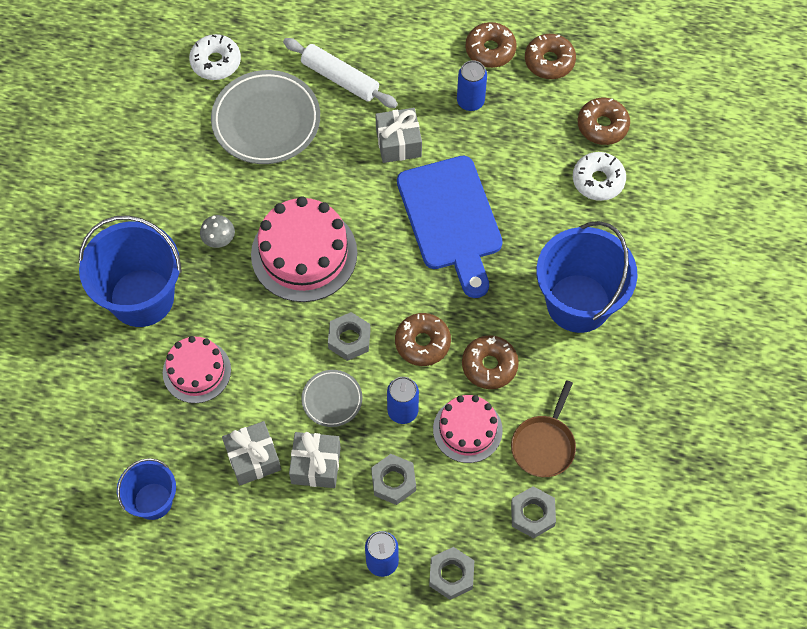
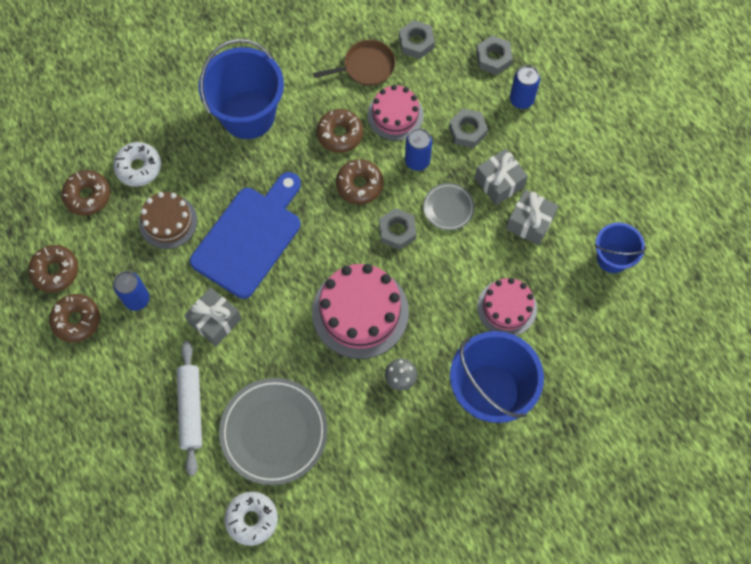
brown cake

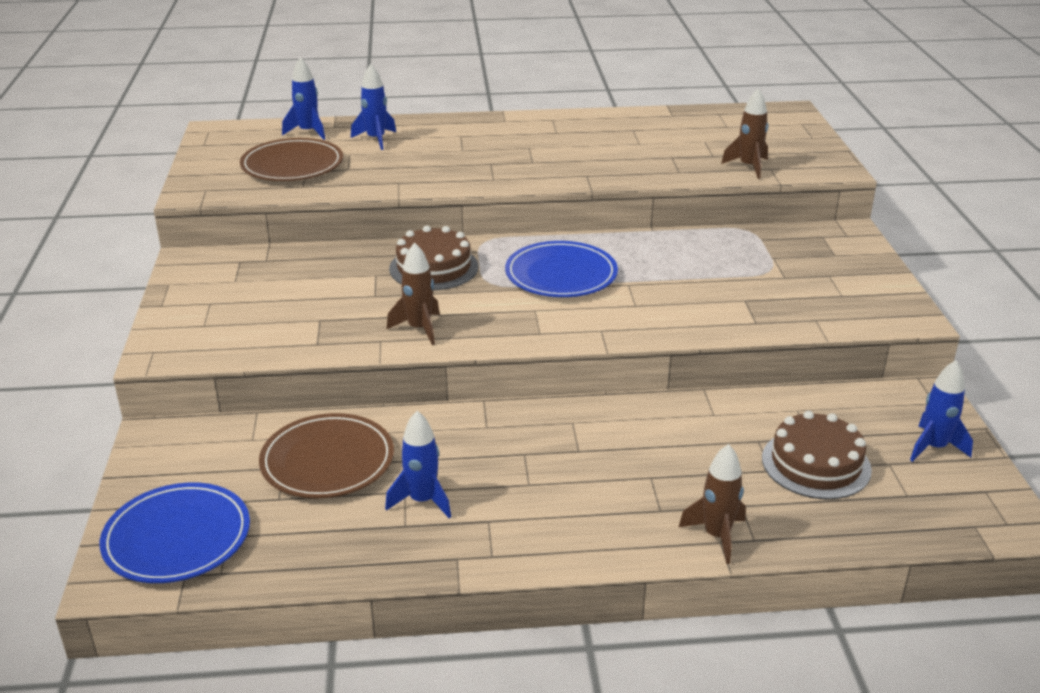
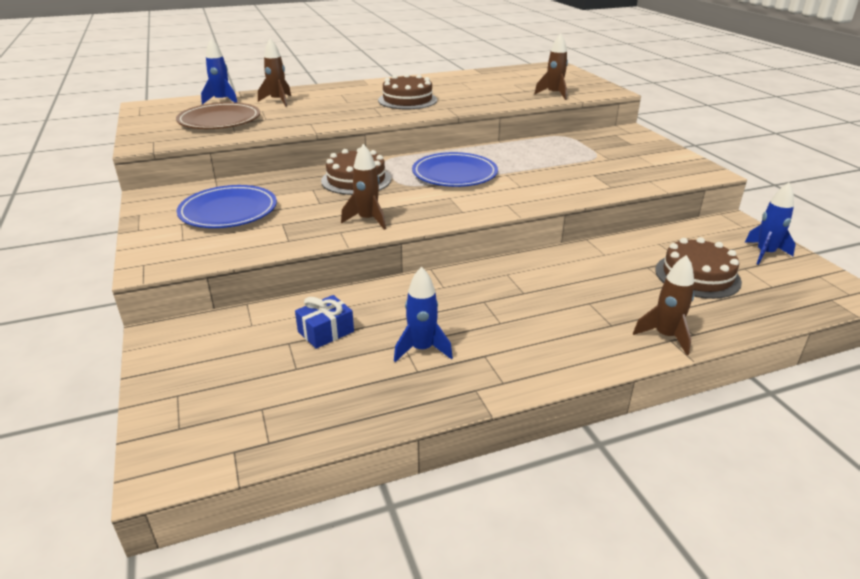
blue plate (1st from left)
brown rocket (1st from left)
blue gift
brown cake (2nd from left)

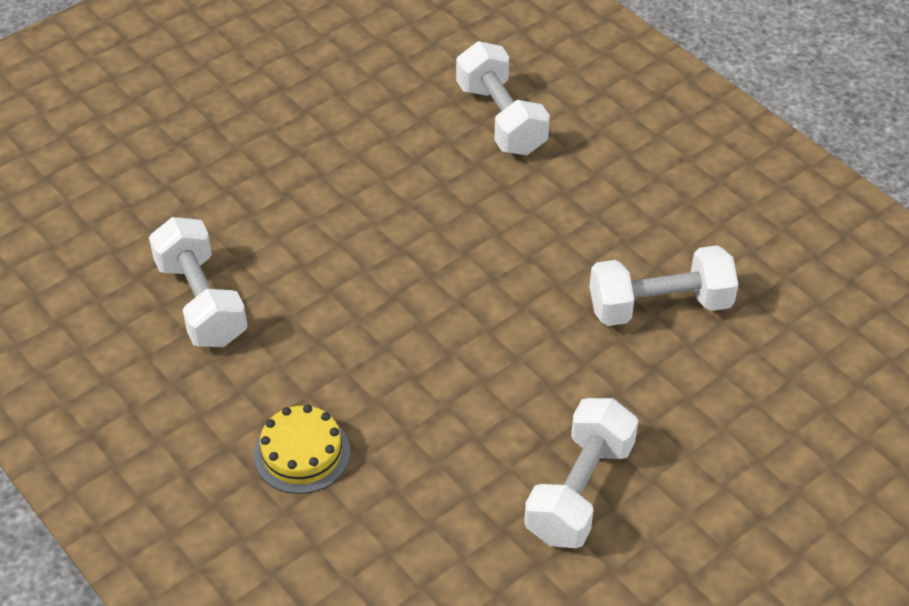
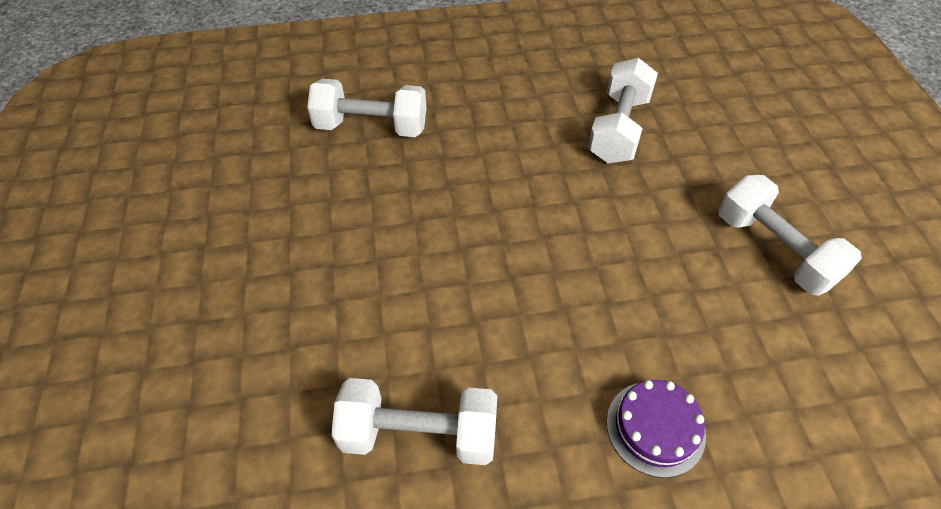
purple cake

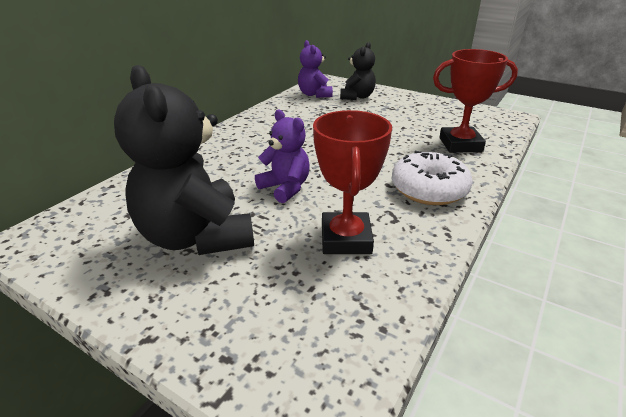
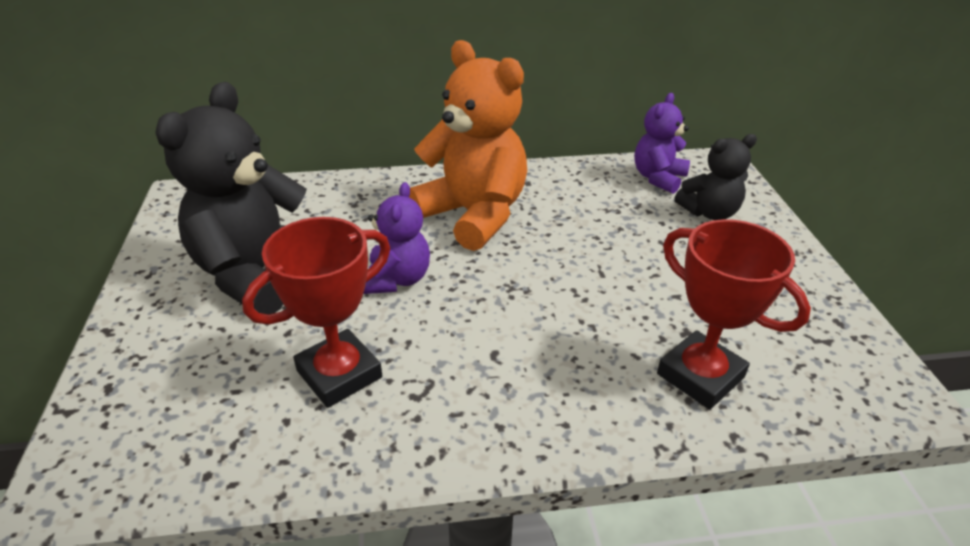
orange teddy bear
white donut

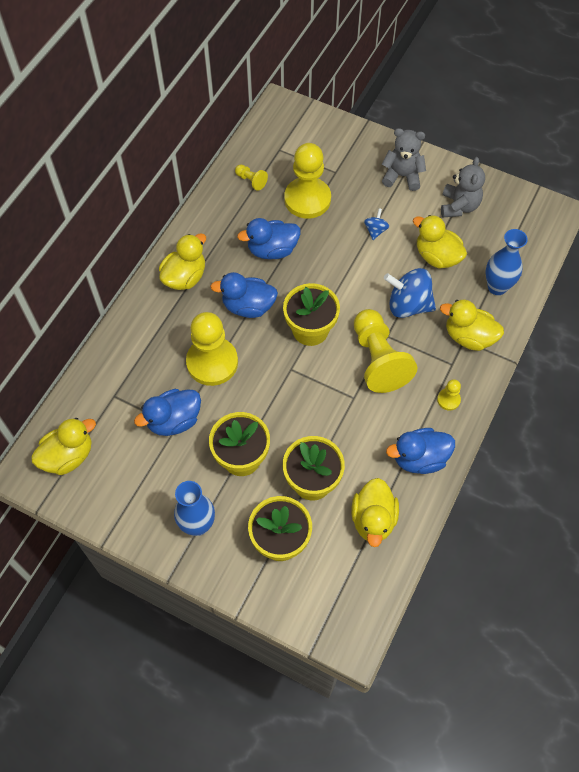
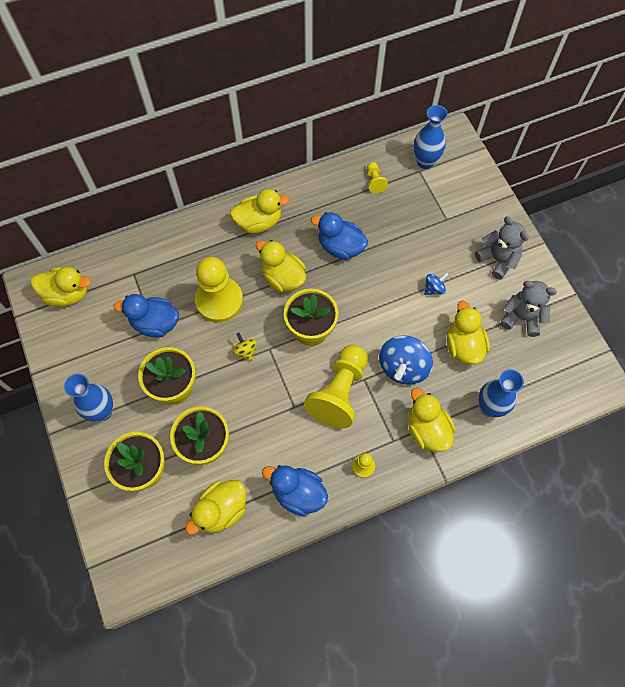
yellow spinning top
yellow duck (4th from left)
blue spinning top (1st from left)
blue vase (2nd from left)
grey teddy bear (2nd from left)
yellow pawn (3rd from left in the first image)

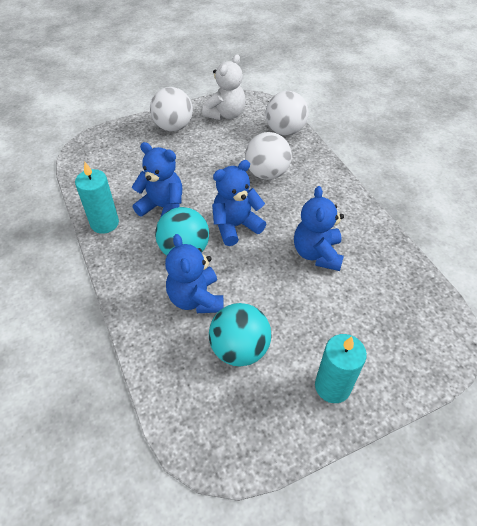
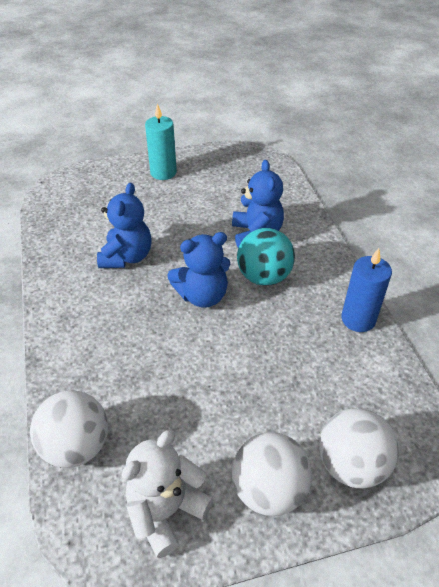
white ball (3rd from left)
blue candle
blue teddy bear (1st from left in the first image)
turquoise ball (2nd from left in the first image)

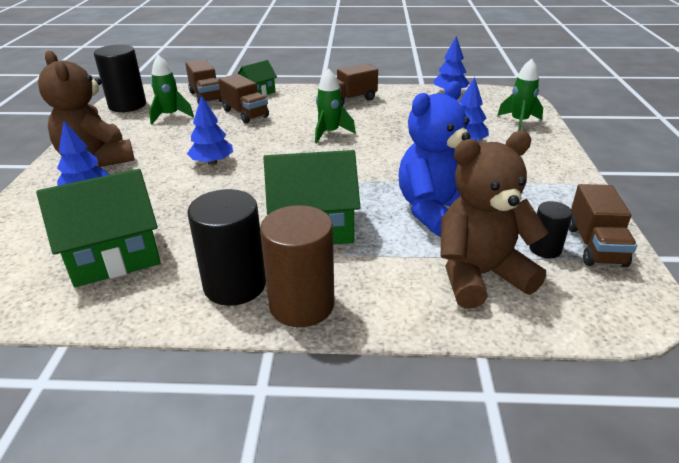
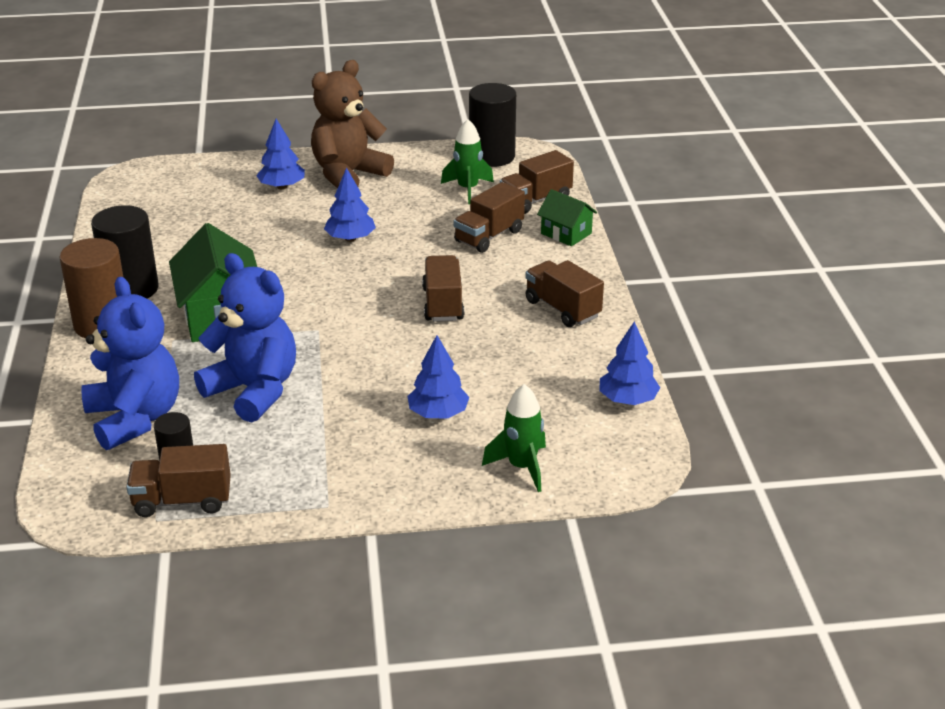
blue teddy bear (1st from left)
brown truck (2nd from left)
green house (1st from left in the first image)

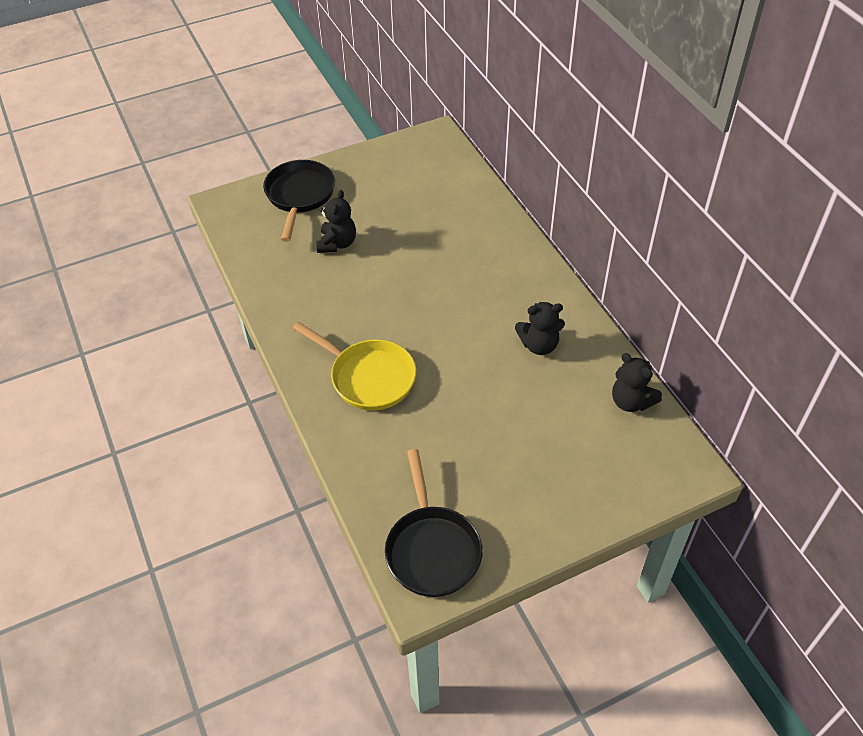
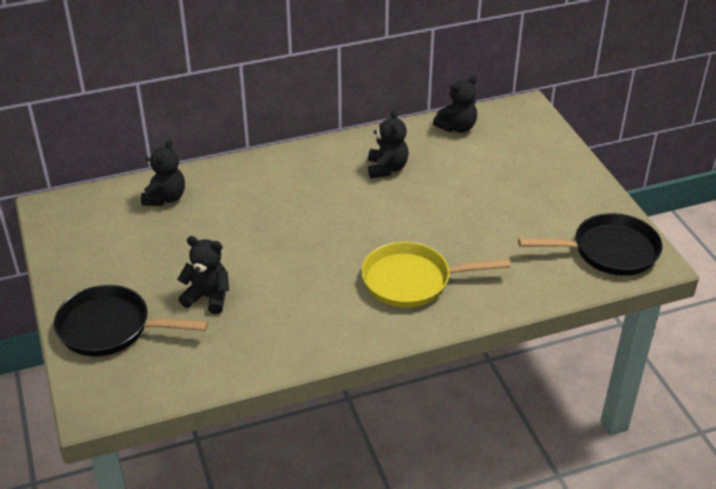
black teddy bear (1st from left)
yellow pan

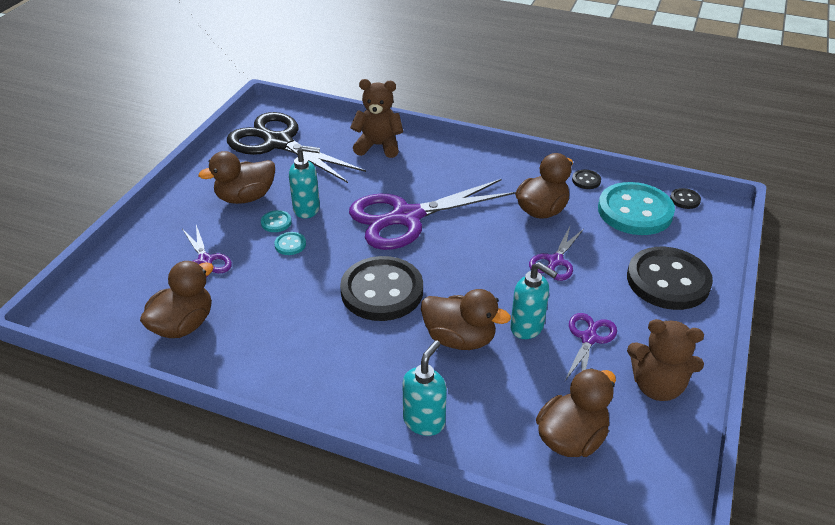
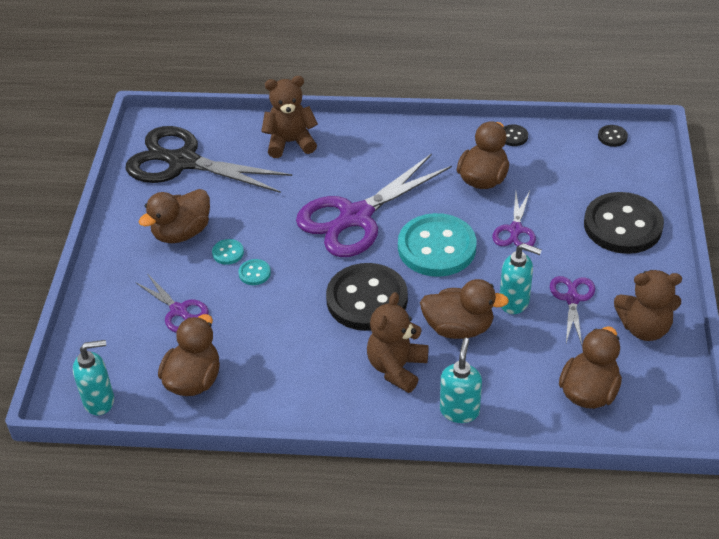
turquoise soap dispenser (1st from left)
brown teddy bear (2nd from left)
turquoise button (3rd from left)

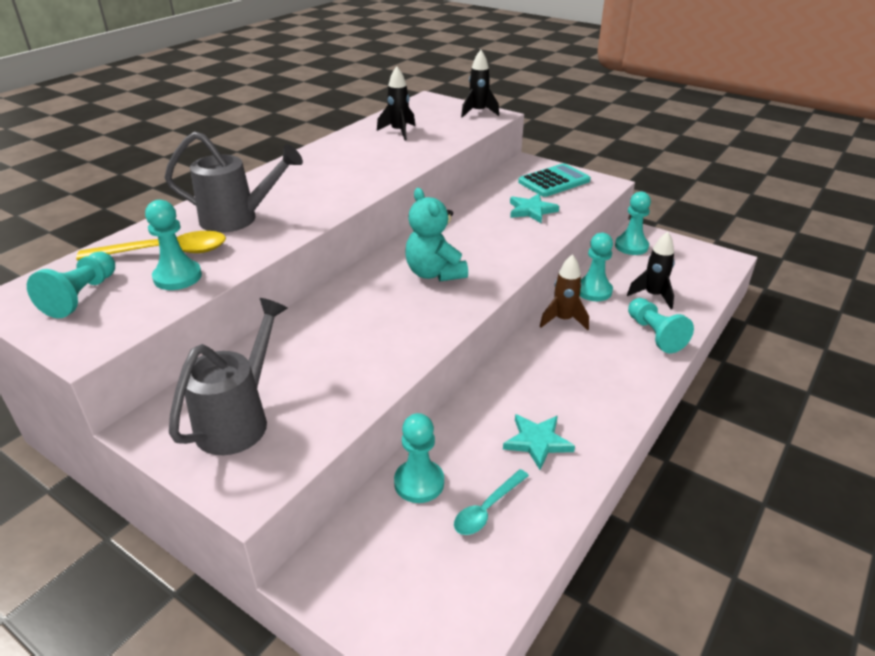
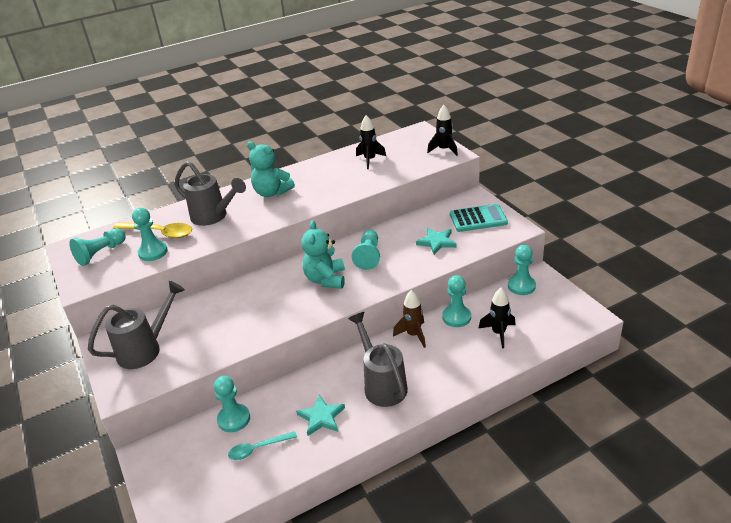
turquoise teddy bear (1st from left)
grey watering can (3rd from left)
turquoise pawn (4th from left)

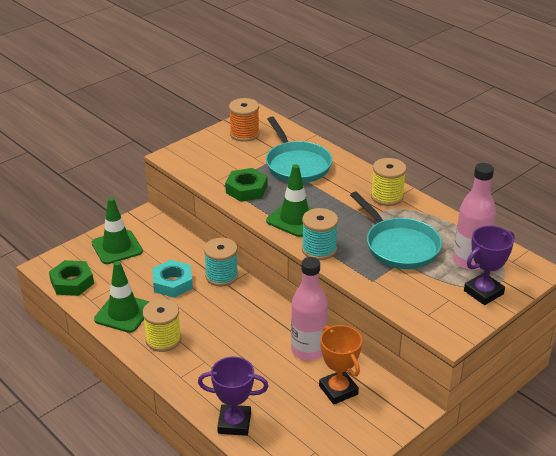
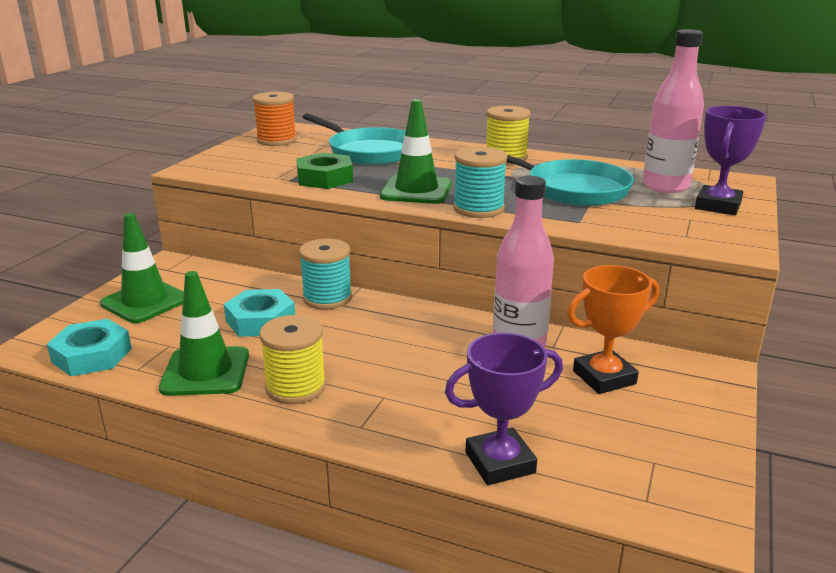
turquoise nut (1st from left)
orange trophy

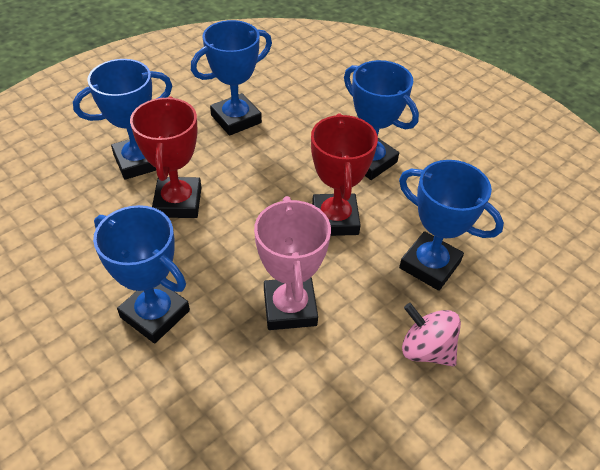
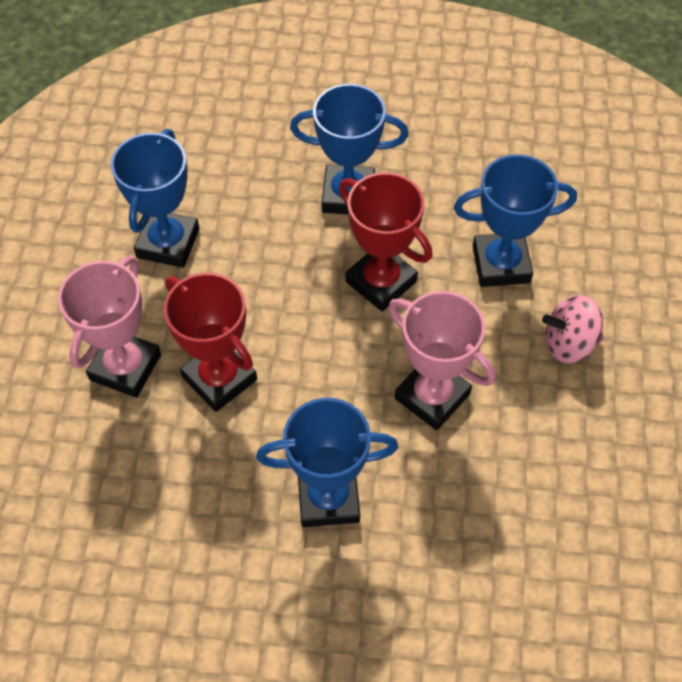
pink trophy (1st from left)

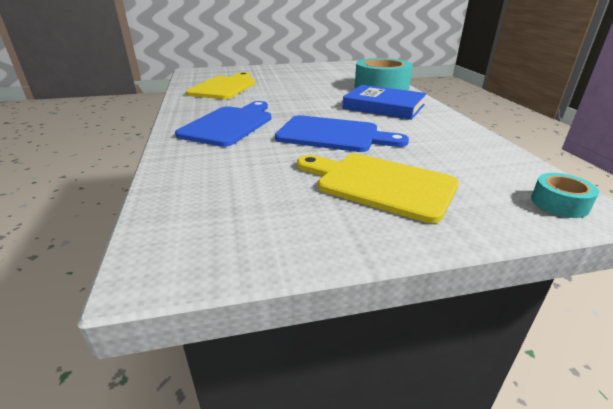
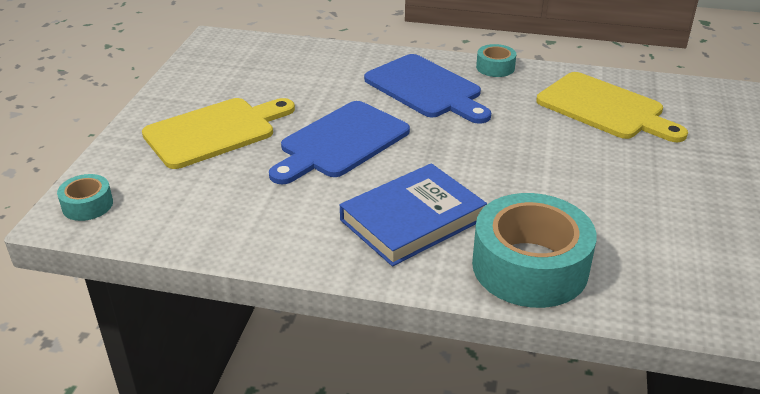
turquoise tape (2nd from left)

